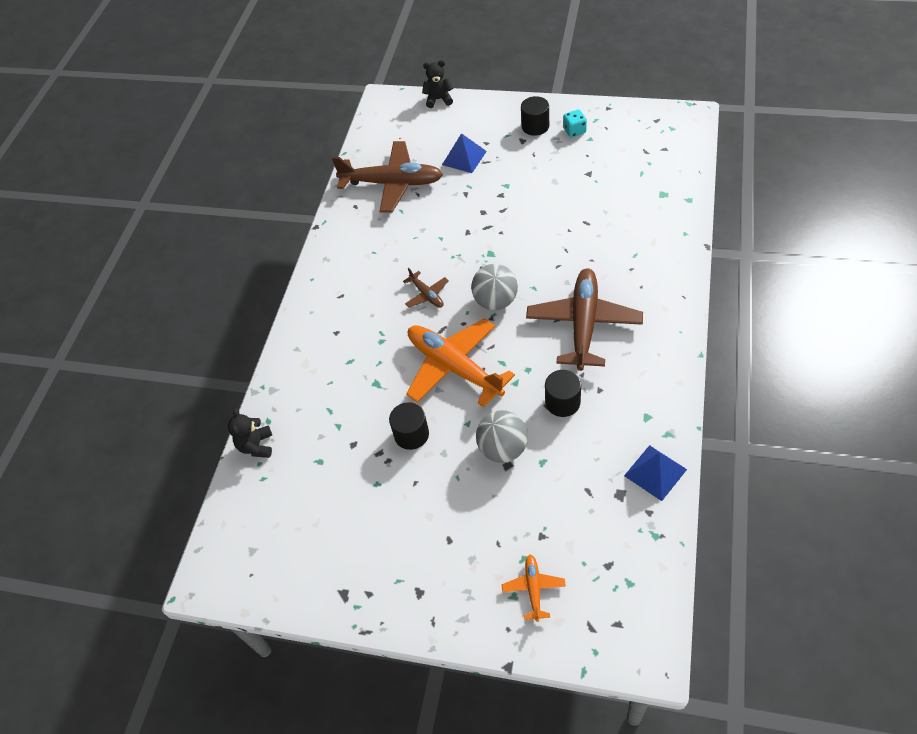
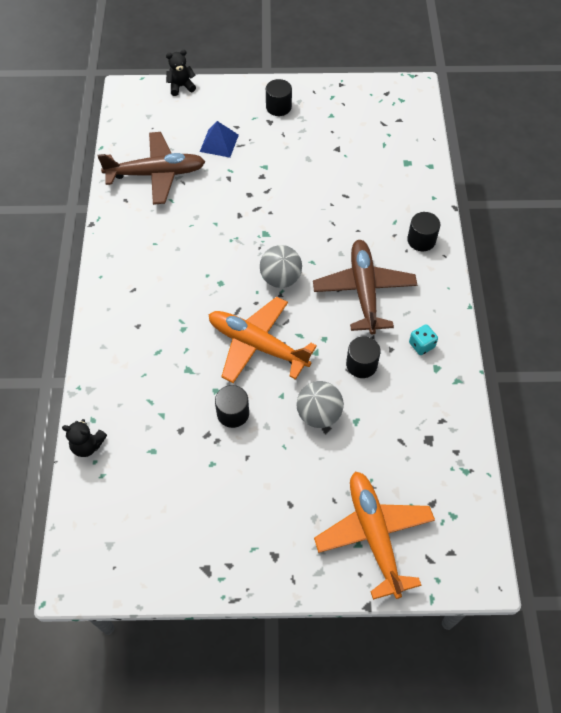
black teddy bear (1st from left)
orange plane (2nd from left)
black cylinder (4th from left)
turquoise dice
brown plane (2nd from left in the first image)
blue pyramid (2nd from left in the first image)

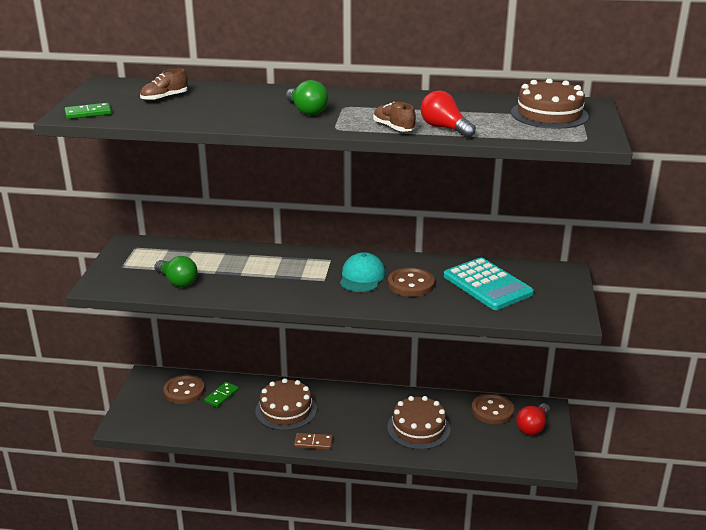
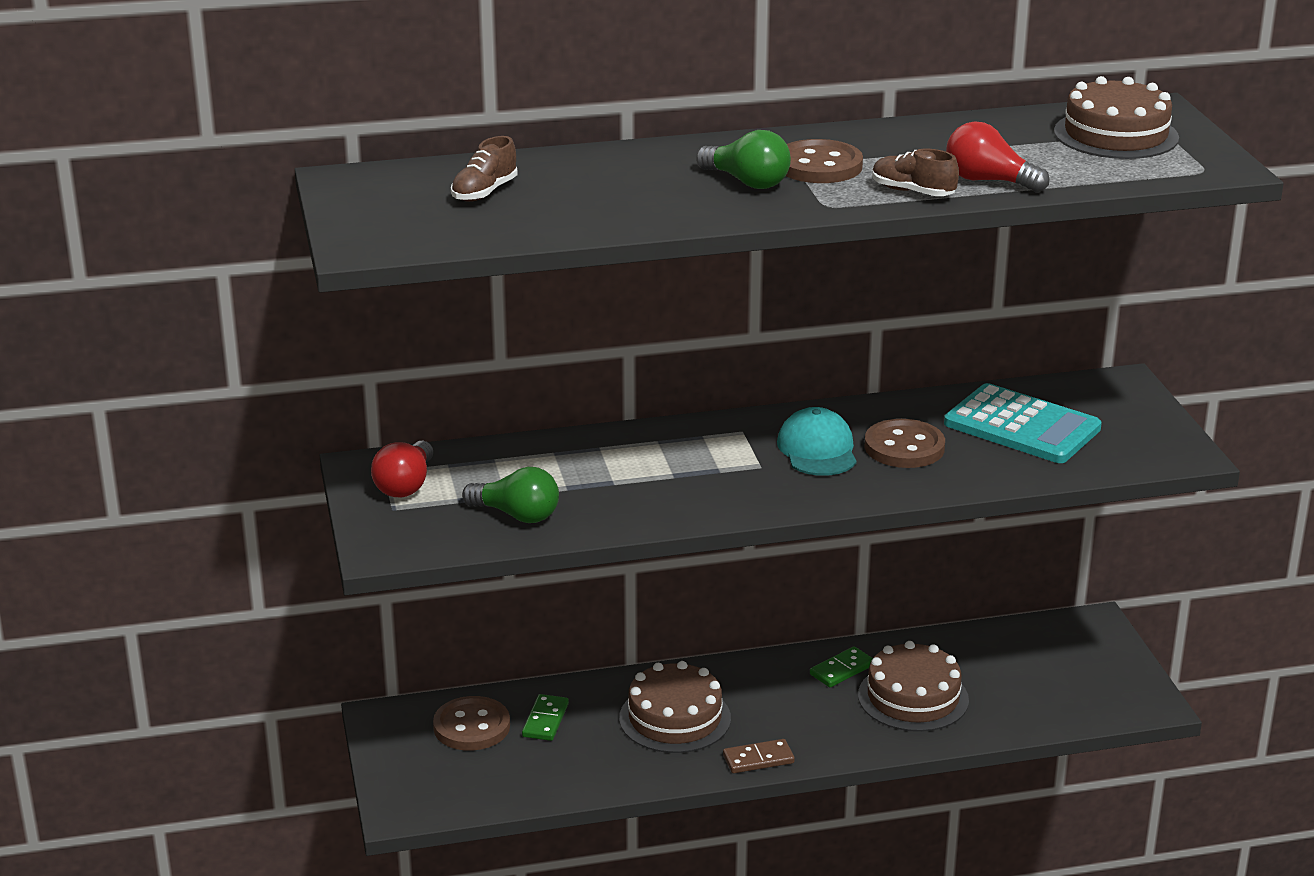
red light bulb (1st from left)
brown button (2nd from left)
green domino (2nd from left)

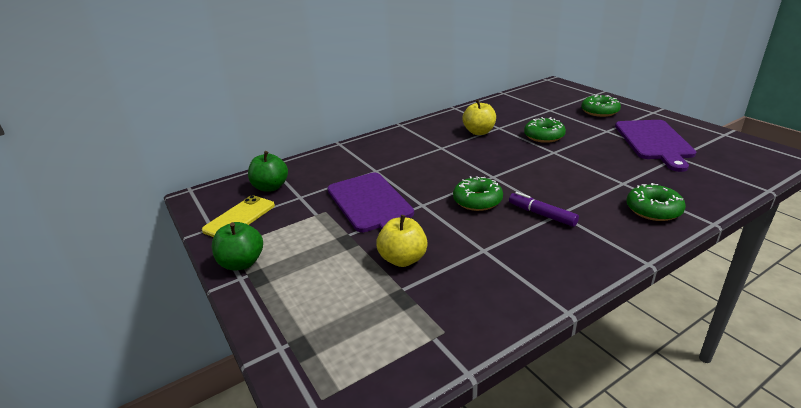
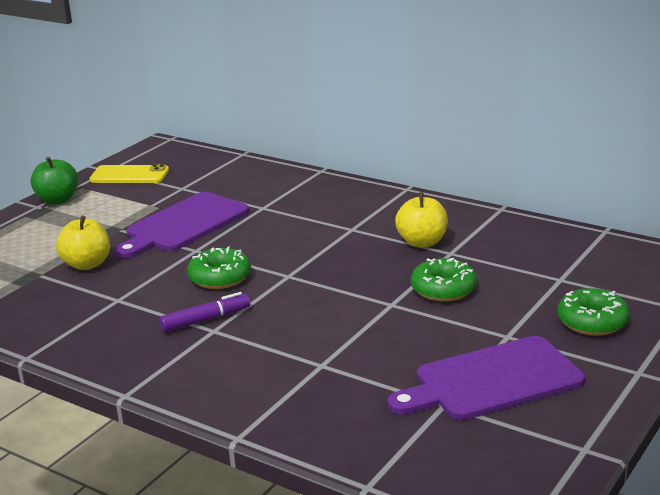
purple marker
green apple (2nd from left in the first image)
green donut (4th from left in the first image)

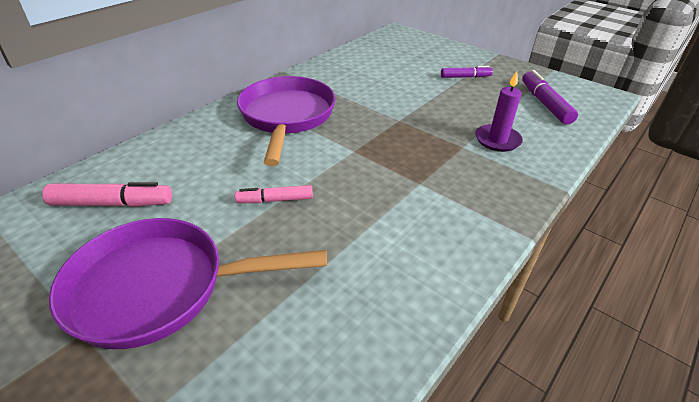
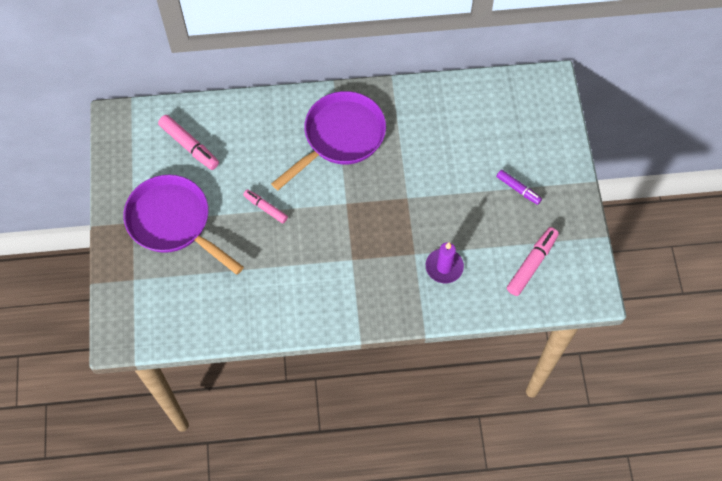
pink marker (3rd from left)

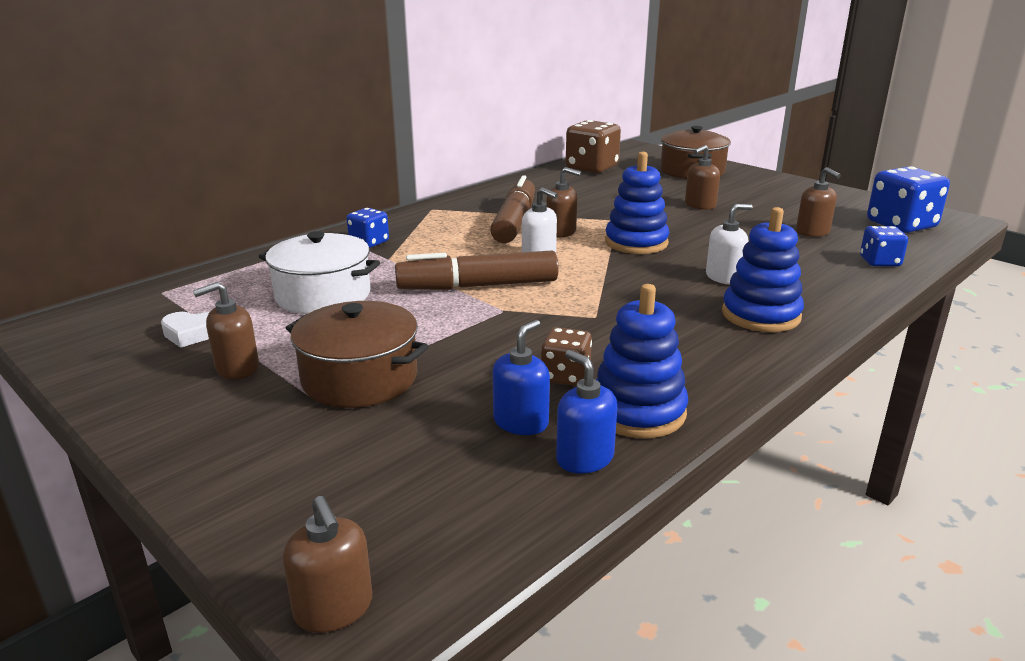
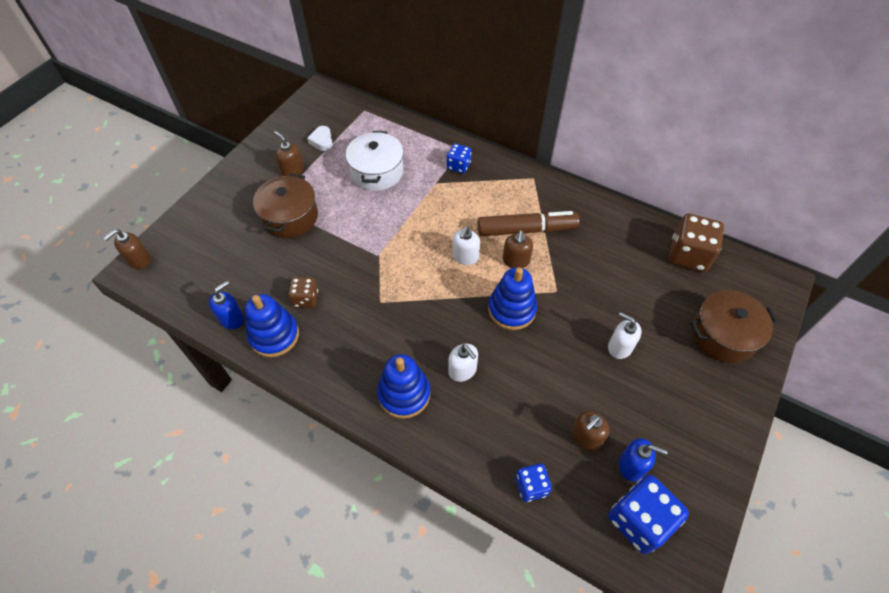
white soap dispenser (3rd from left)
blue soap dispenser (2nd from left)
brown marker (1st from left in the first image)

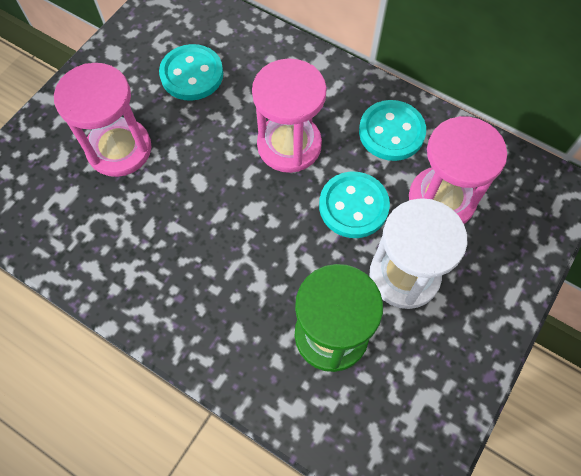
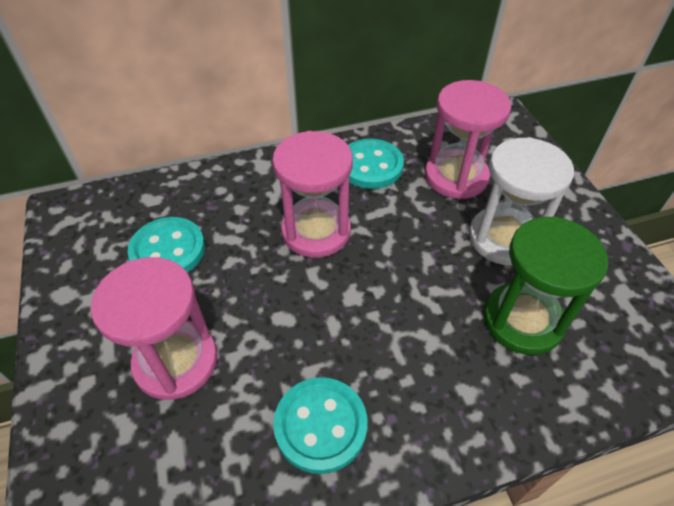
turquoise button (2nd from left)

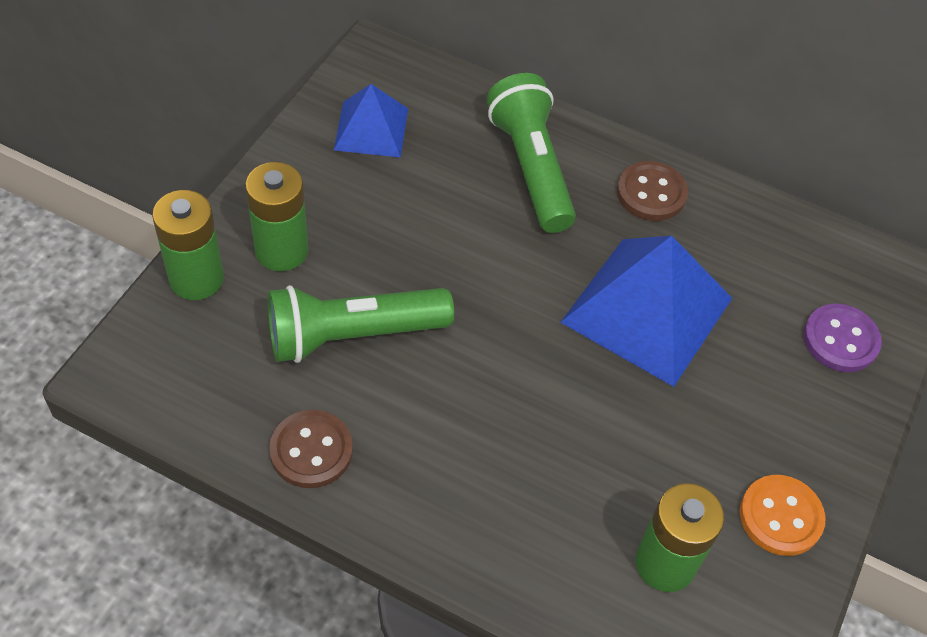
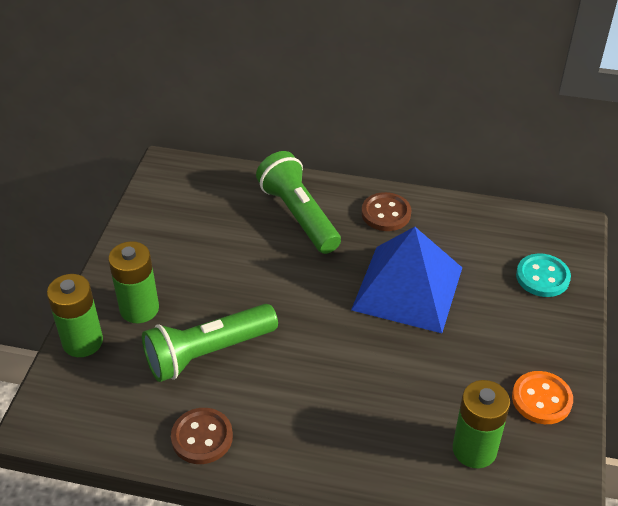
turquoise button
blue pyramid (1st from left in the first image)

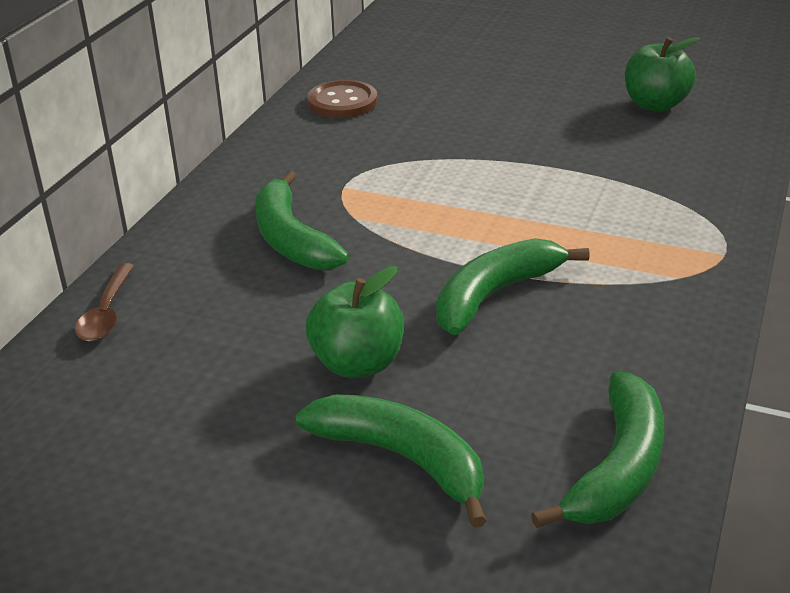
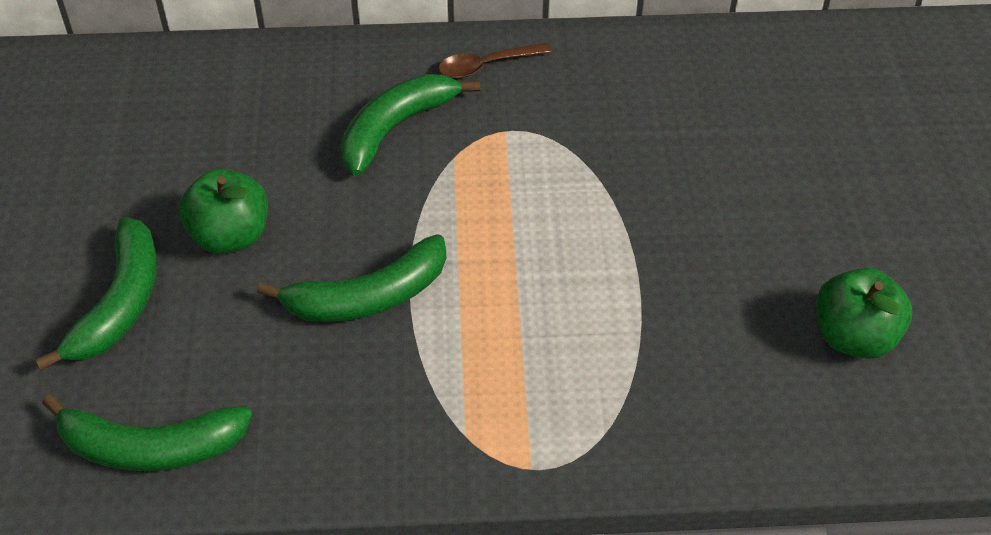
green banana (3rd from left)
brown spoon
brown button

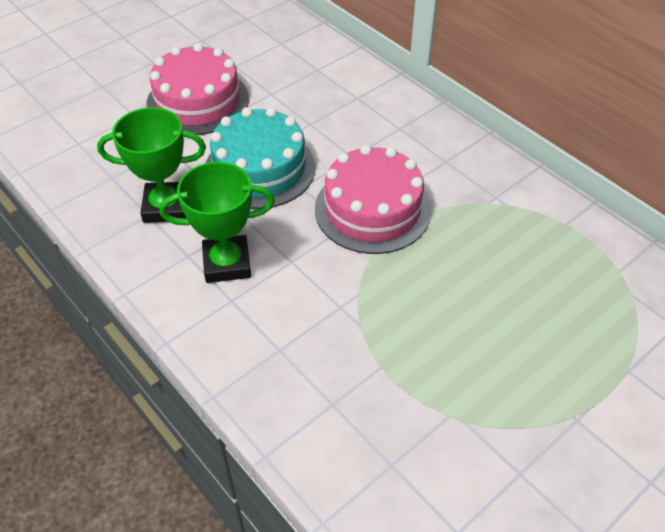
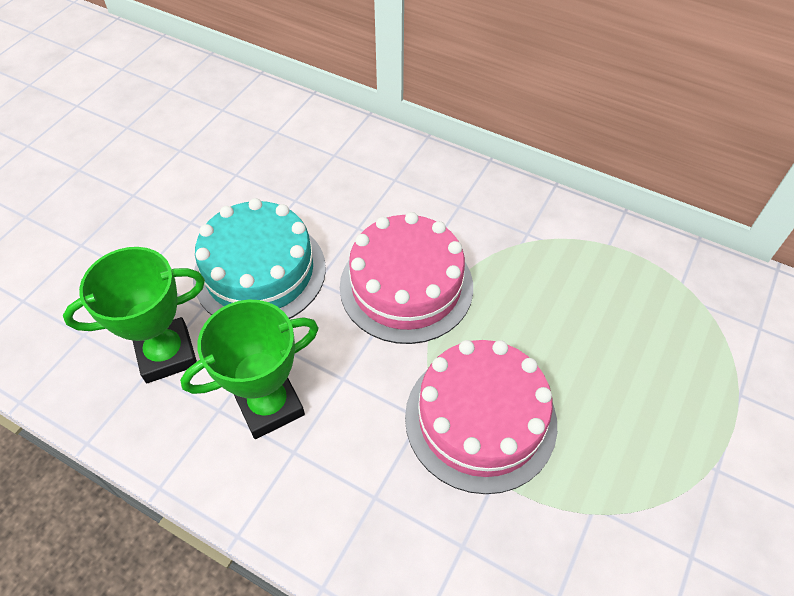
pink cake (2nd from left)

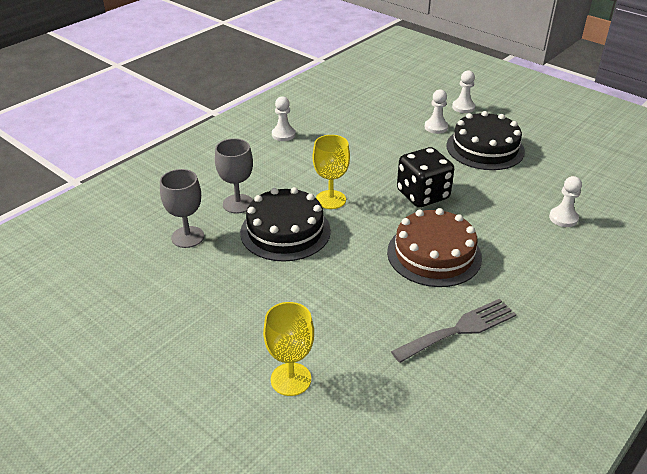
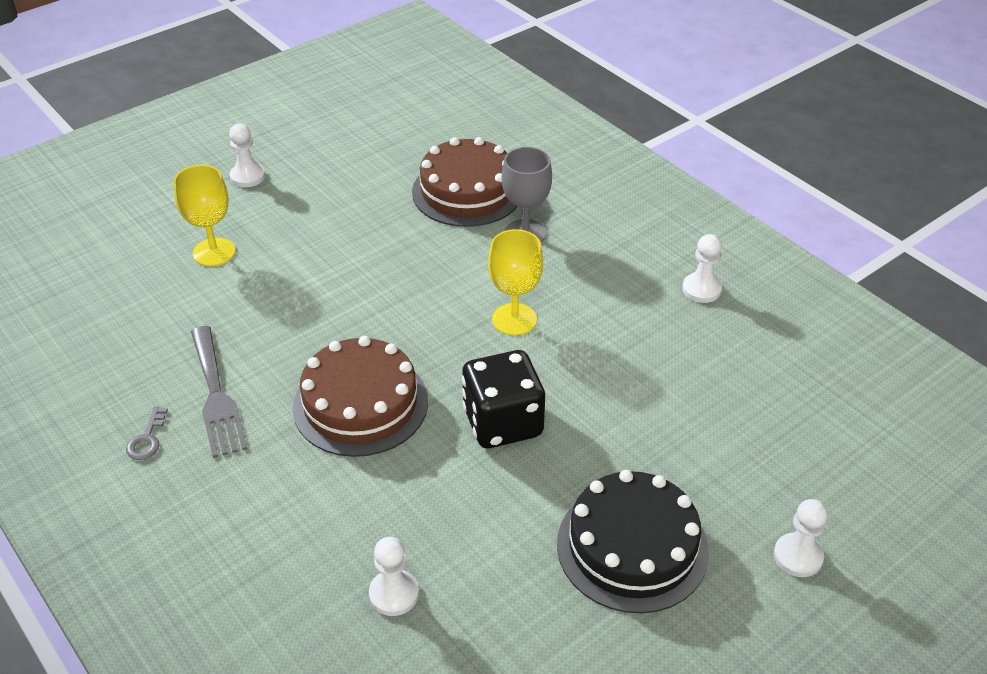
grey key
white pawn (1st from left)
brown cake (2nd from left)
black cake (1st from left in the first image)

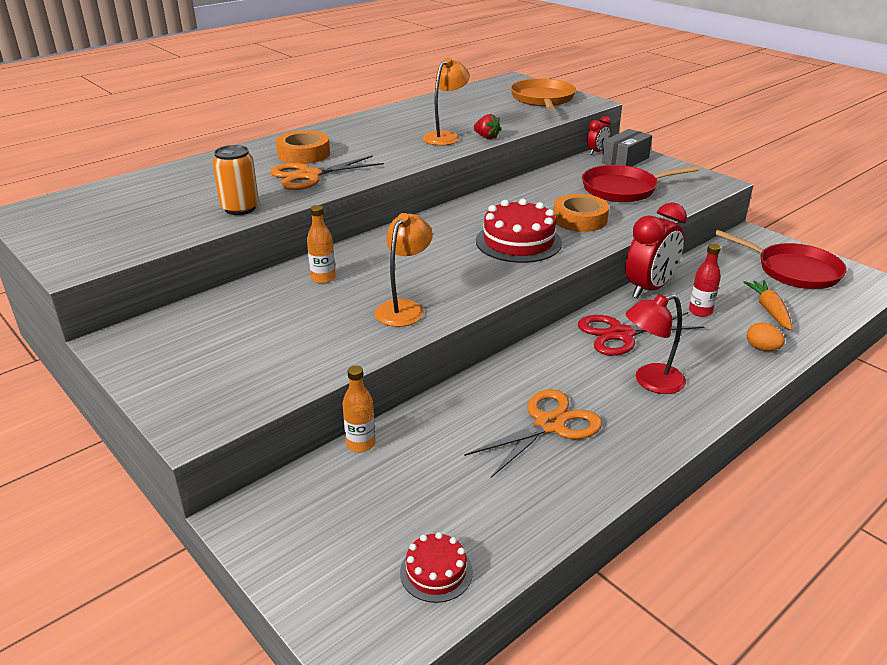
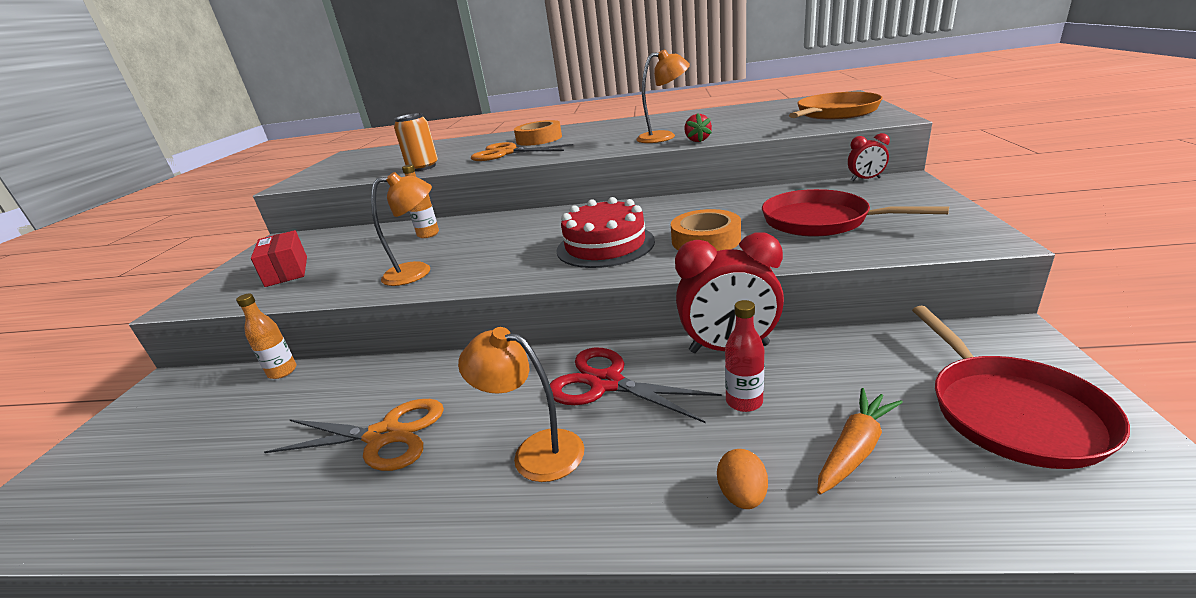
red box
orange lamp (2nd from left)
red cake (1st from left in the first image)
grey box

